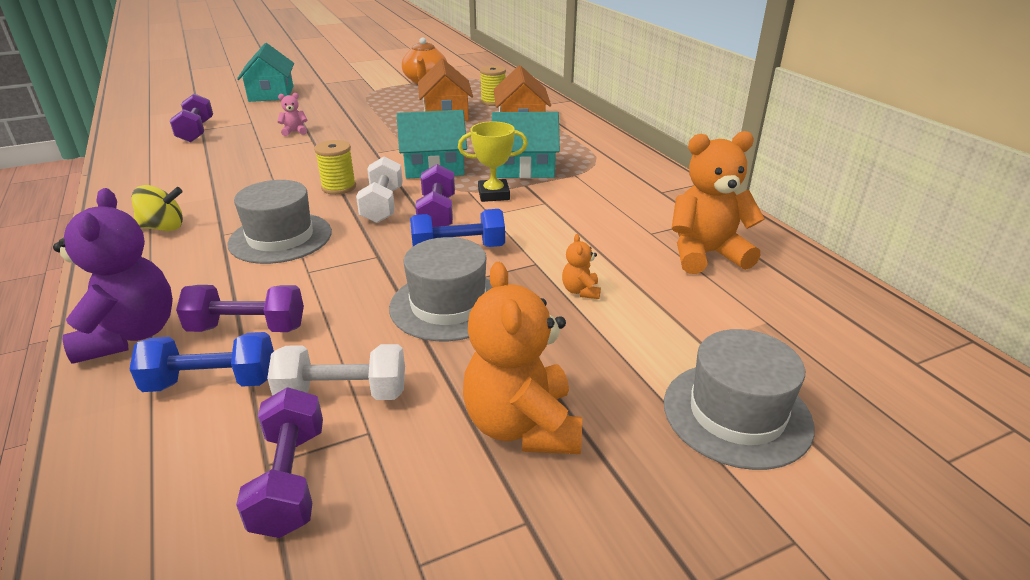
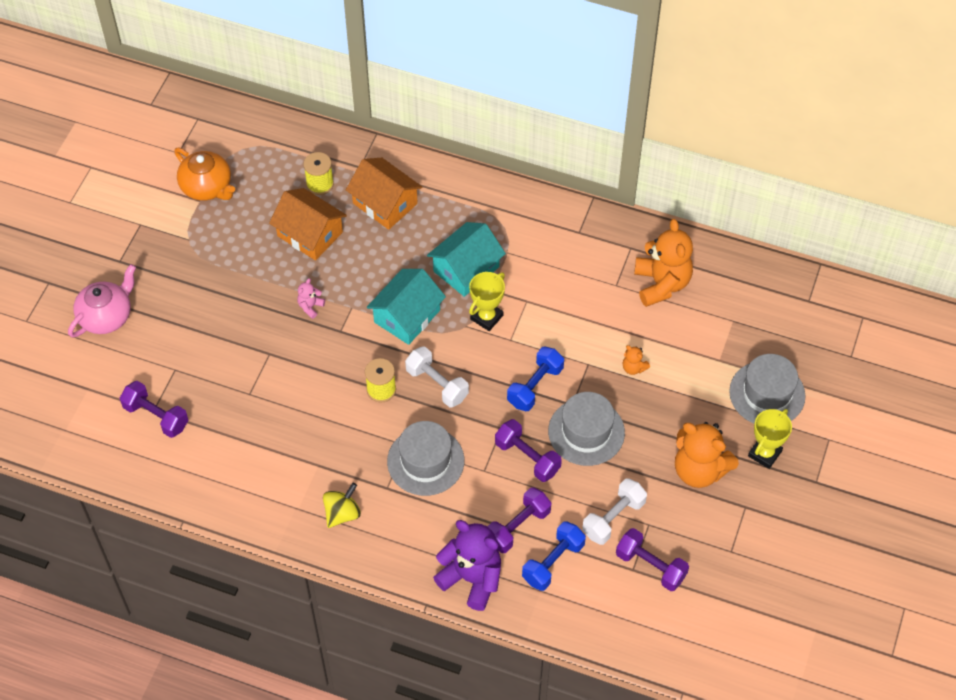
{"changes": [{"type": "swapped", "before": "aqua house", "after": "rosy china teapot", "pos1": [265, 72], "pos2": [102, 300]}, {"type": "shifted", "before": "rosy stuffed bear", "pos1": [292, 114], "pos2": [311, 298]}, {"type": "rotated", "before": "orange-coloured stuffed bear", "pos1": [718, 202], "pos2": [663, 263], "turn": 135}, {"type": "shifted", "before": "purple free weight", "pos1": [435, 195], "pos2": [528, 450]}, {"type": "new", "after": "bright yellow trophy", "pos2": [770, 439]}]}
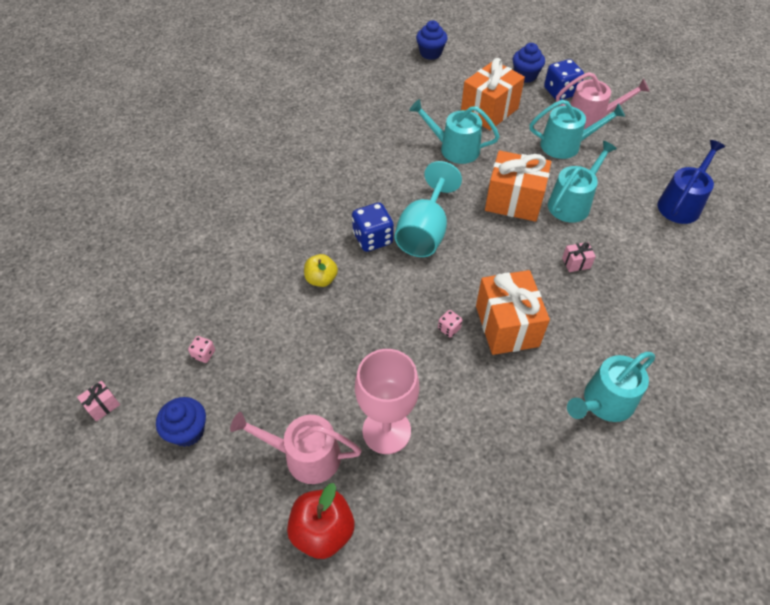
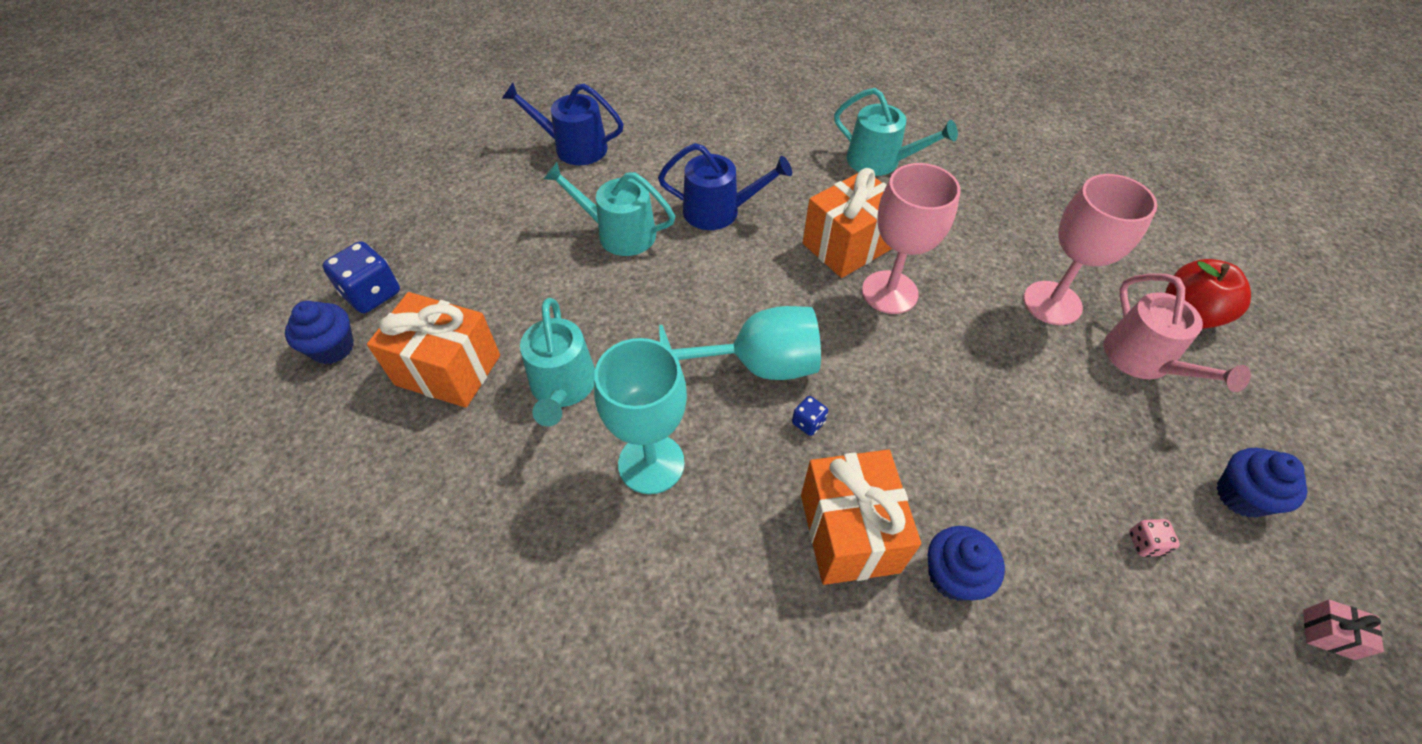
{"changes": [{"type": "shifted", "before": "cobalt fairy cake", "pos1": [432, 40], "pos2": [966, 563]}, {"type": "gone", "before": "rosy watering pot", "pos1": [603, 100]}, {"type": "gone", "before": "aqua watering pot", "pos1": [577, 129]}, {"type": "shifted", "before": "orange-coloured present", "pos1": [518, 186], "pos2": [861, 517]}, {"type": "scaled", "before": "cobalt game die", "pos1": [373, 227], "pos2": [810, 416], "scale": 0.5}, {"type": "swapped", "before": "rosy present", "after": "cobalt watering pot", "pos1": [579, 257], "pos2": [725, 186]}, {"type": "gone", "before": "bright yellow toy apple", "pos1": [321, 270]}, {"type": "swapped", "before": "rosy game die", "after": "rosy goblet", "pos1": [450, 323], "pos2": [911, 238]}, {"type": "new", "after": "aqua goblet", "pos2": [640, 416]}]}
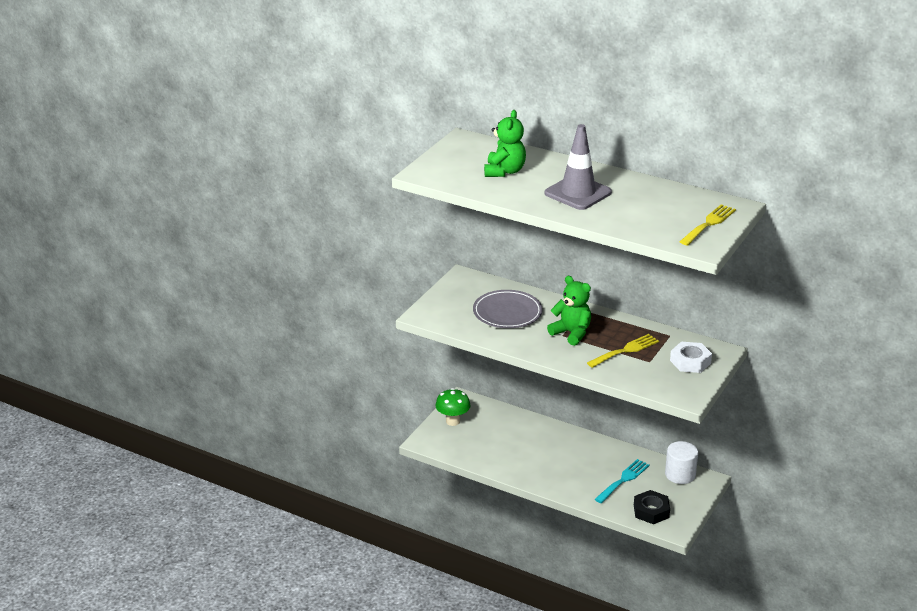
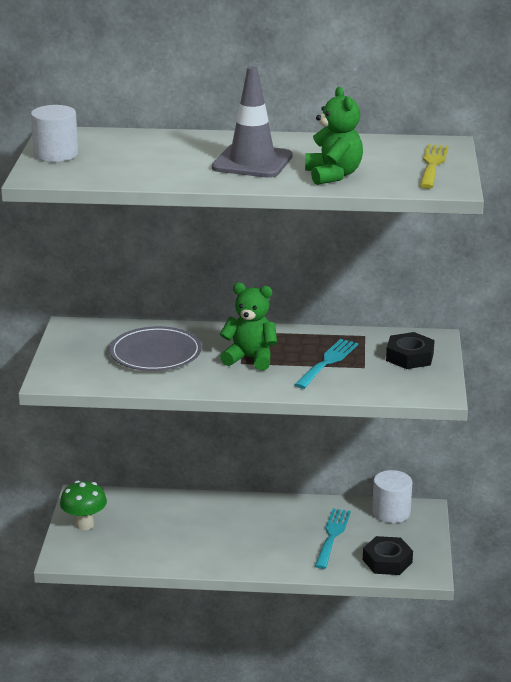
{"changes": [{"type": "shifted", "before": "leaf-green stuffed bear", "pos1": [505, 143], "pos2": [334, 136]}, {"type": "repainted", "before": "bright yellow table fork", "after": "aqua table fork", "pos1": [623, 351], "pos2": [326, 364]}, {"type": "repainted", "before": "pure white hex nut", "after": "black hex nut", "pos1": [691, 357], "pos2": [410, 350]}, {"type": "new", "after": "pure white solid cylinder", "pos2": [54, 133]}]}
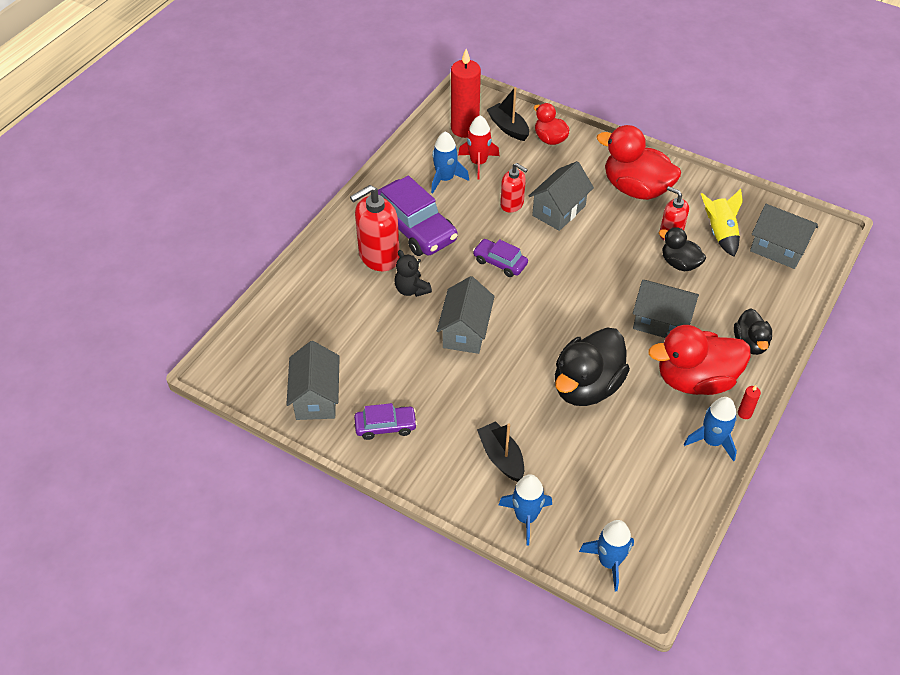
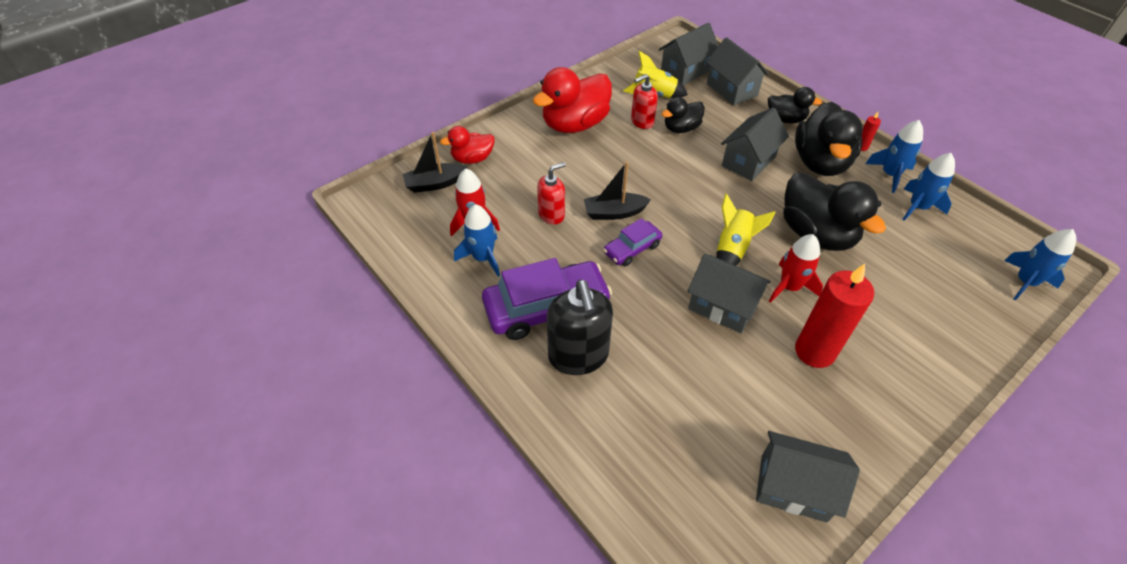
{"changes": [{"type": "shifted", "before": "crimson candle", "pos1": [466, 93], "pos2": [834, 316]}, {"type": "shifted", "before": "ash-grey house", "pos1": [561, 196], "pos2": [737, 71]}, {"type": "repainted", "before": "crimson pump bottle", "after": "black pump bottle", "pos1": [375, 228], "pos2": [580, 327]}, {"type": "gone", "before": "black stuffed bear", "pos1": [413, 273]}, {"type": "repainted", "before": "crimson duck", "after": "black duck", "pos1": [699, 360], "pos2": [829, 139]}, {"type": "gone", "before": "purple car", "pos1": [385, 421]}, {"type": "shifted", "before": "black toy boat", "pos1": [500, 451], "pos2": [617, 191]}, {"type": "shifted", "before": "cobalt toy rocket", "pos1": [525, 509], "pos2": [928, 187]}, {"type": "new", "after": "bright yellow toy rocket", "pos2": [746, 229]}, {"type": "new", "after": "crimson toy rocket", "pos2": [796, 268]}]}
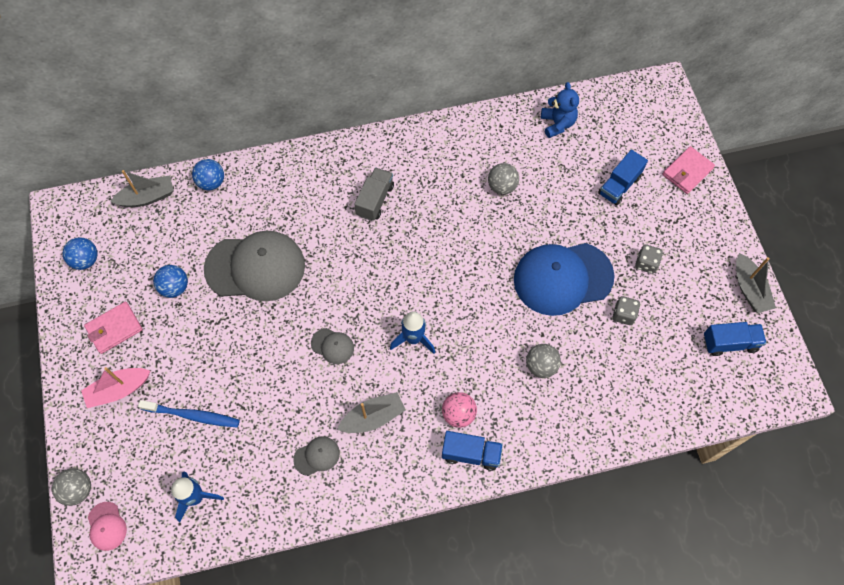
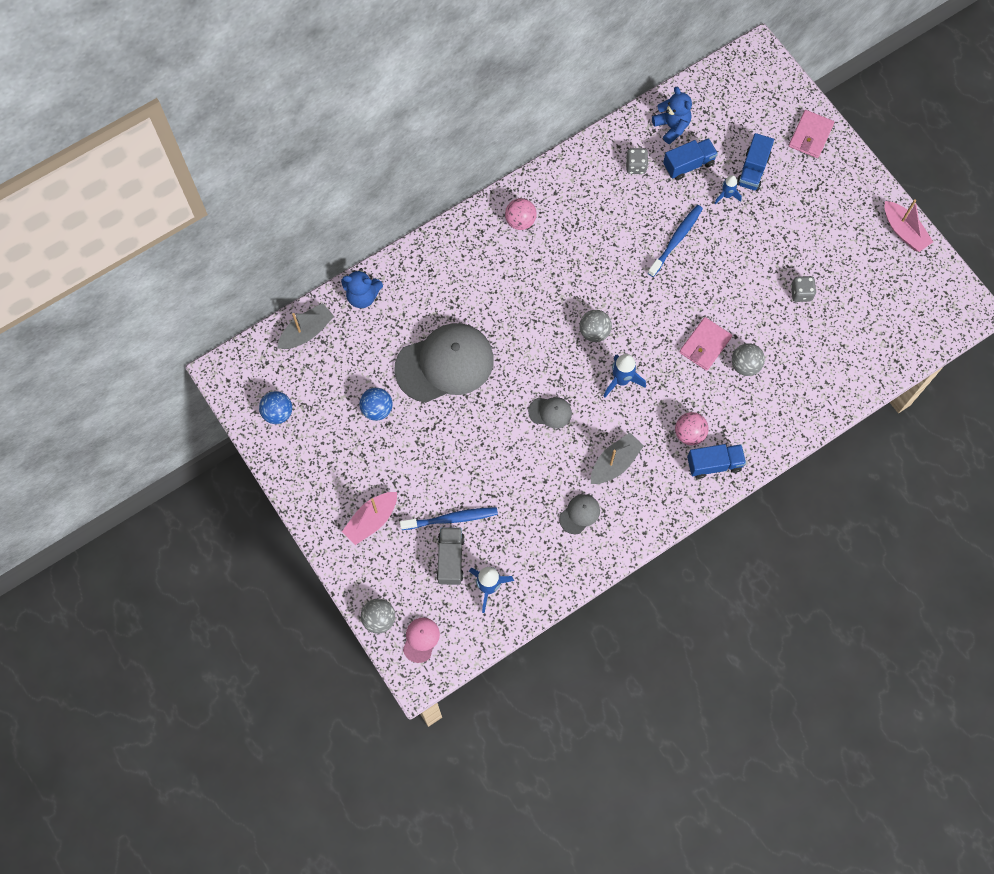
{"changes": [{"type": "swapped", "before": "cobalt play ball", "after": "cobalt stuffed bear", "pos1": [208, 175], "pos2": [362, 288]}, {"type": "shifted", "before": "ash-grey play ball", "pos1": [503, 179], "pos2": [595, 326]}, {"type": "shifted", "before": "ash-grey truck", "pos1": [374, 194], "pos2": [451, 556]}, {"type": "gone", "before": "cobalt peaked cap", "pos1": [564, 279]}, {"type": "shifted", "before": "ash-grey game die", "pos1": [649, 259], "pos2": [637, 161]}, {"type": "repainted", "before": "ash-grey toy boat", "after": "rosy toy boat", "pos1": [756, 283], "pos2": [909, 225]}, {"type": "shifted", "before": "rosy card wallet", "pos1": [113, 328], "pos2": [706, 344]}, {"type": "shifted", "before": "cobalt truck", "pos1": [735, 339], "pos2": [690, 159]}, {"type": "rotated", "before": "rosy peaked cap", "pos1": [107, 526], "pos2": [421, 640], "turn": -120}, {"type": "new", "after": "cobalt toy rocket", "pos2": [728, 189]}, {"type": "new", "after": "rosy play ball", "pos2": [521, 214]}, {"type": "new", "after": "cobalt tooth brush", "pos2": [675, 241]}]}
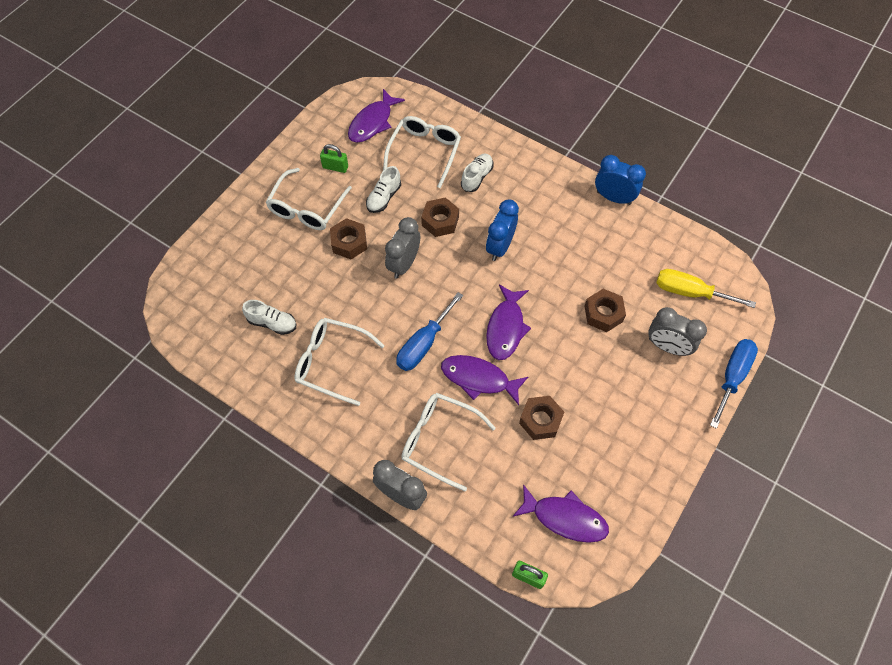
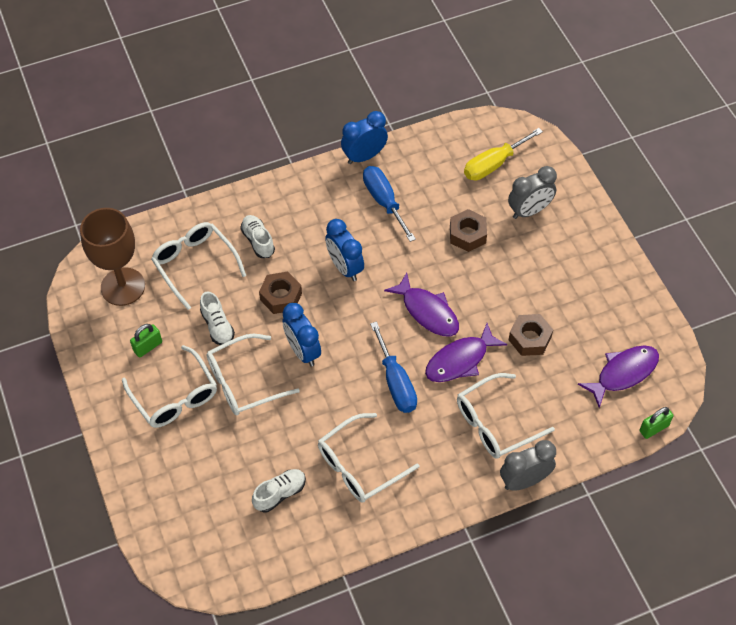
{"changes": [{"type": "swapped", "before": "purple fish", "after": "russet goblet", "pos1": [376, 116], "pos2": [112, 257]}, {"type": "repainted", "before": "ash-grey clock", "after": "cobalt clock", "pos1": [402, 248], "pos2": [301, 334]}, {"type": "swapped", "before": "russet hex nut", "after": "pure white glasses", "pos1": [348, 238], "pos2": [253, 374]}, {"type": "shifted", "before": "cobalt hand screwdriver", "pos1": [734, 384], "pos2": [389, 204]}]}
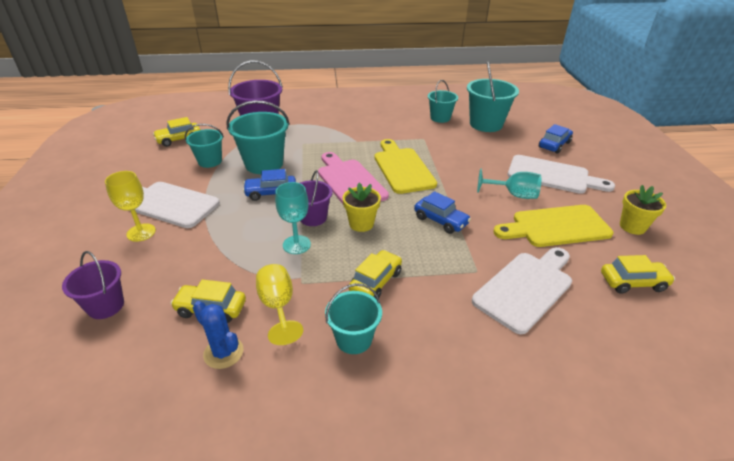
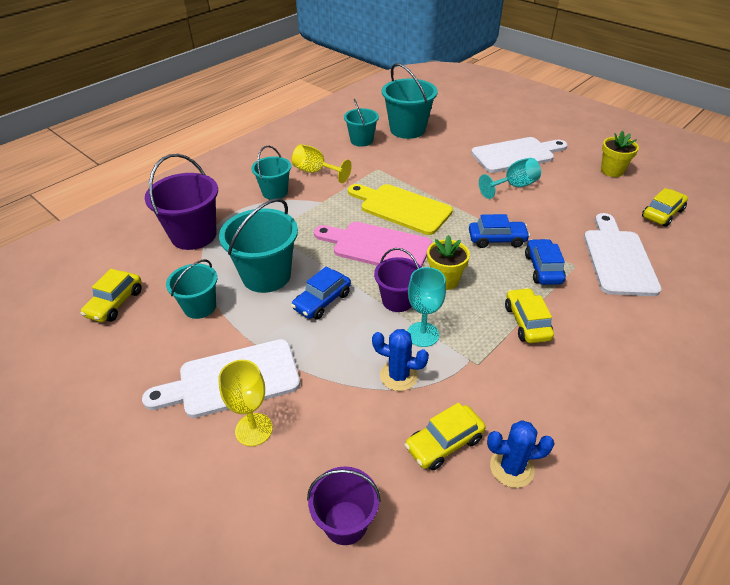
{"changes": [{"type": "shifted", "before": "cobalt car", "pos1": [556, 139], "pos2": [545, 262]}, {"type": "gone", "before": "bright yellow chopping board", "pos1": [553, 226]}, {"type": "shifted", "before": "bright yellow goblet", "pos1": [279, 304], "pos2": [322, 163]}, {"type": "shifted", "before": "aqua pail", "pos1": [353, 318], "pos2": [271, 173]}, {"type": "new", "after": "cobalt saguaro cactus", "pos2": [400, 360]}]}
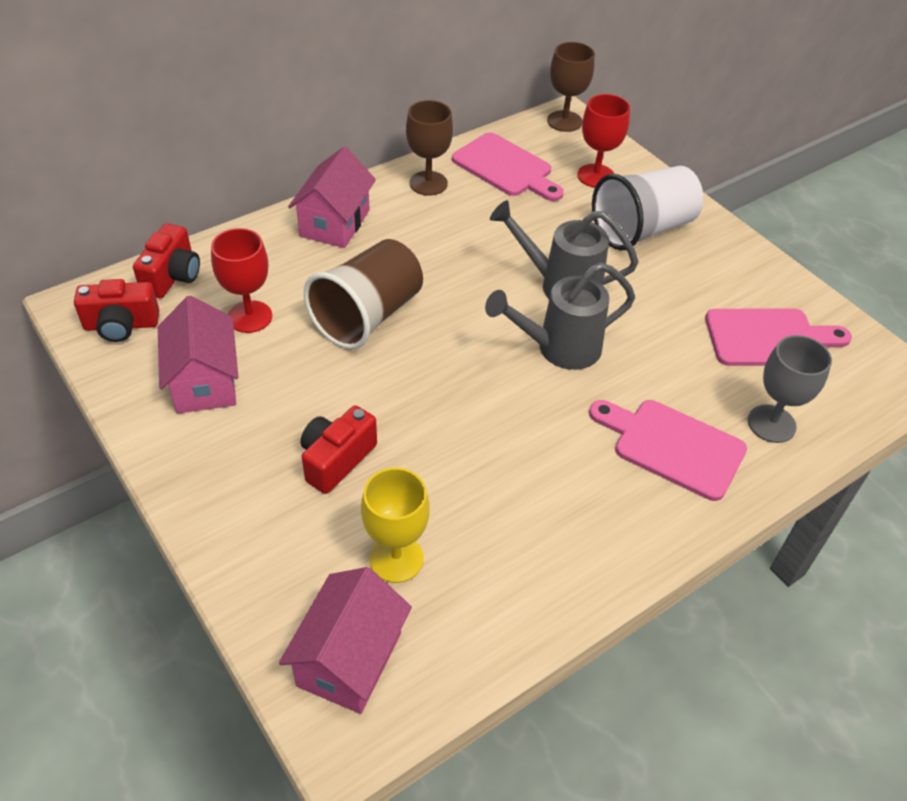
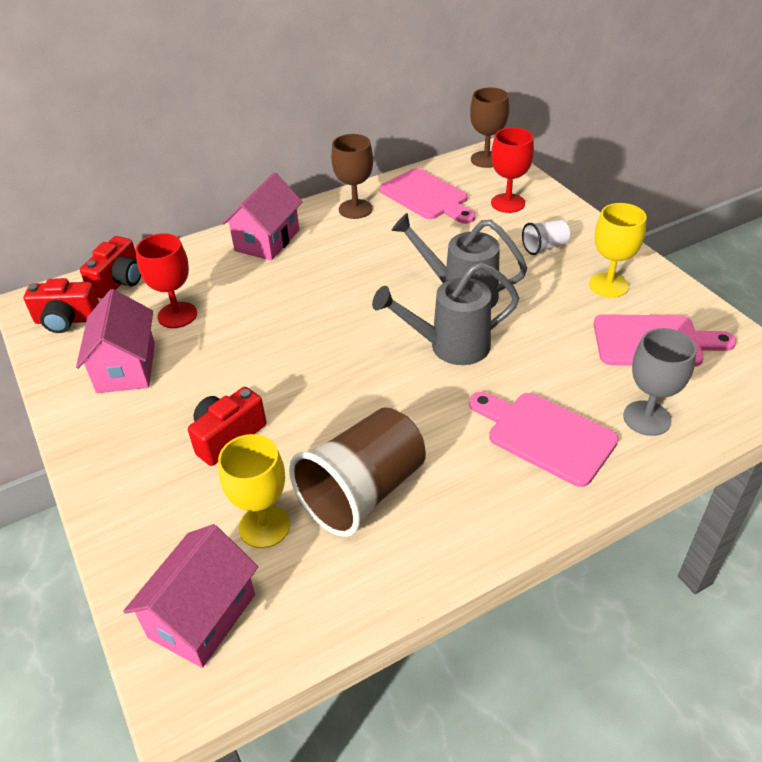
{"changes": [{"type": "scaled", "before": "pure white cup", "pos1": [647, 208], "pos2": [546, 237], "scale": 0.47}, {"type": "shifted", "before": "russet cup", "pos1": [363, 294], "pos2": [357, 472]}, {"type": "new", "after": "bright yellow goblet", "pos2": [617, 250]}]}
